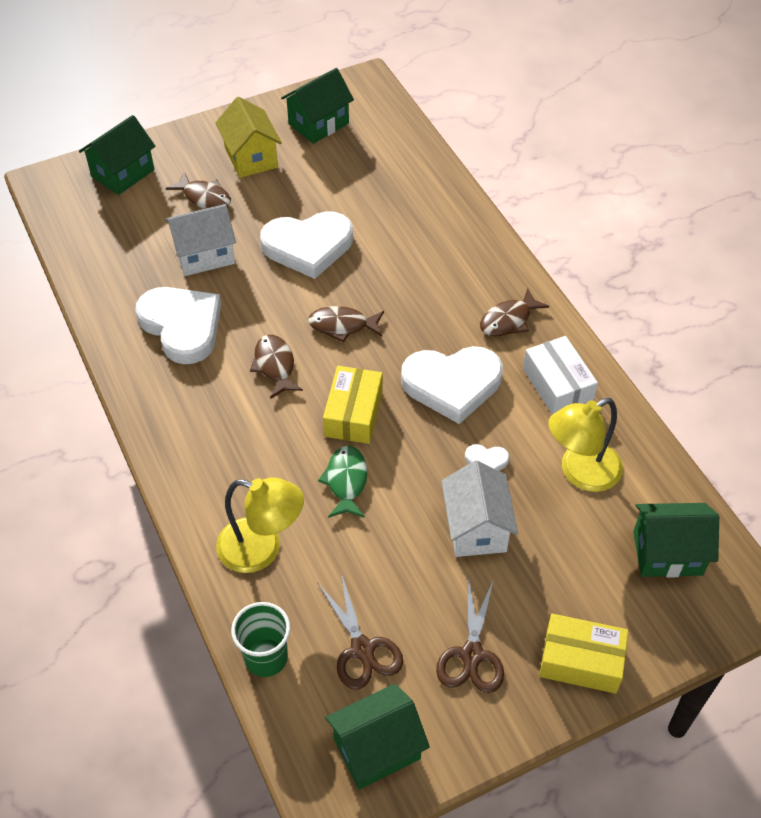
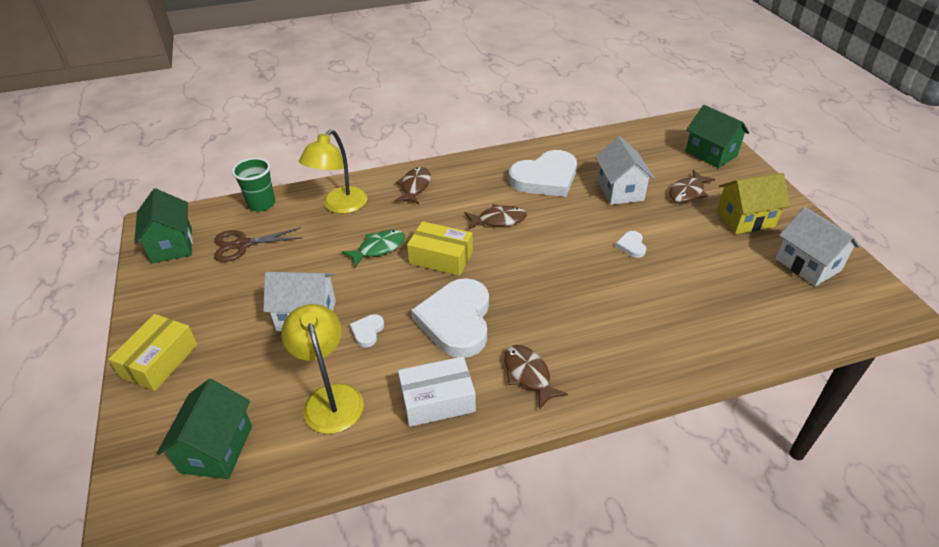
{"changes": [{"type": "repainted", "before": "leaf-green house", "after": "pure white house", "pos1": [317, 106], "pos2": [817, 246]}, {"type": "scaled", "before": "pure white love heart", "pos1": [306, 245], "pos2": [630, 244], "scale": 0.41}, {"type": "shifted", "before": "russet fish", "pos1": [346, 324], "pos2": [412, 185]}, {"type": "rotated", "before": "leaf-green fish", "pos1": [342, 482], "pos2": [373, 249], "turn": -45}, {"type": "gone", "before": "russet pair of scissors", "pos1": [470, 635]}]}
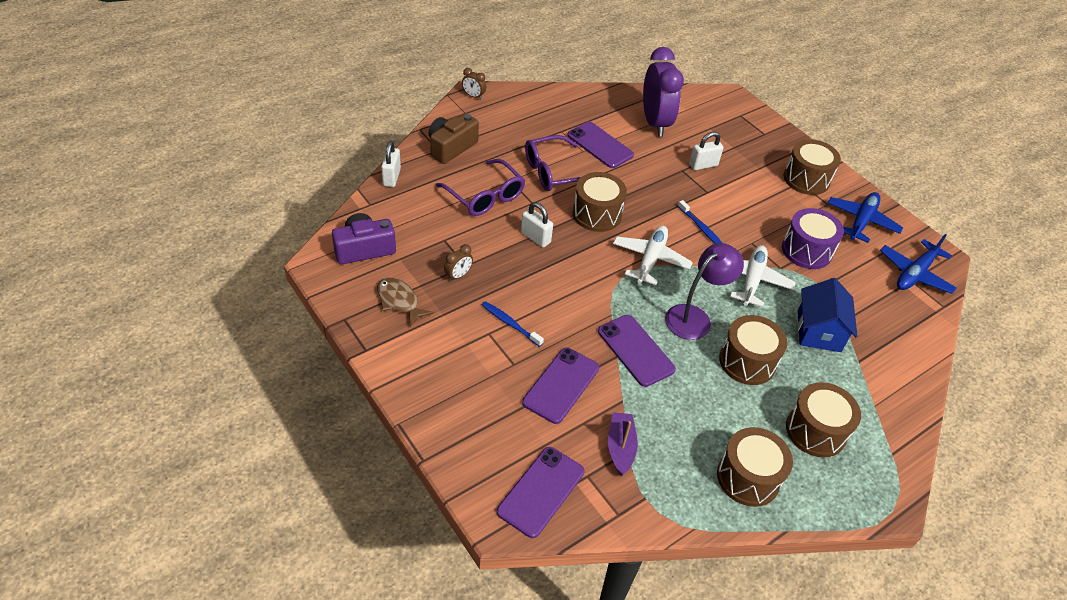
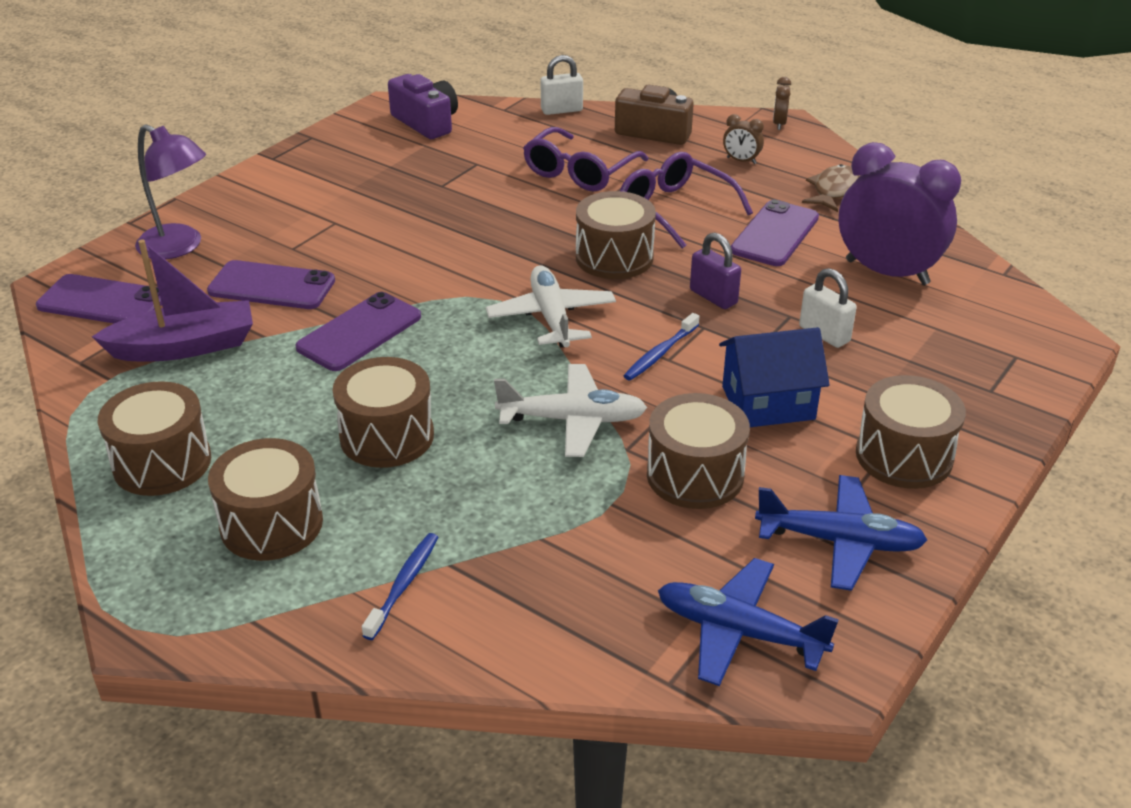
{"changes": [{"type": "rotated", "before": "purple clock", "pos1": [663, 92], "pos2": [900, 213], "turn": -120}, {"type": "gone", "before": "pure white padlock", "pos1": [537, 225]}, {"type": "repainted", "before": "purple snare drum", "after": "russet snare drum", "pos1": [813, 238], "pos2": [698, 451]}, {"type": "rotated", "before": "pure white toy plane", "pos1": [653, 255], "pos2": [551, 306], "turn": -105}, {"type": "shifted", "before": "purple desk lamp", "pos1": [704, 291], "pos2": [170, 191]}, {"type": "shifted", "before": "russet clock", "pos1": [458, 262], "pos2": [743, 139]}, {"type": "shifted", "before": "russet fish", "pos1": [405, 302], "pos2": [831, 188]}, {"type": "shifted", "before": "cobalt house", "pos1": [828, 315], "pos2": [774, 377]}, {"type": "shifted", "before": "cobalt tooth brush", "pos1": [513, 324], "pos2": [400, 586]}, {"type": "scaled", "before": "purple toy boat", "pos1": [623, 443], "pos2": [172, 300], "scale": 1.57}, {"type": "new", "after": "purple padlock", "pos2": [715, 270]}]}
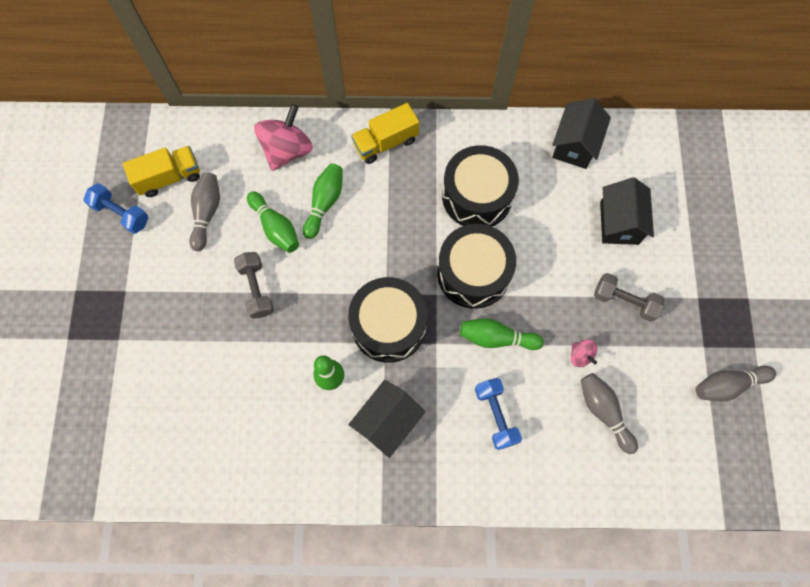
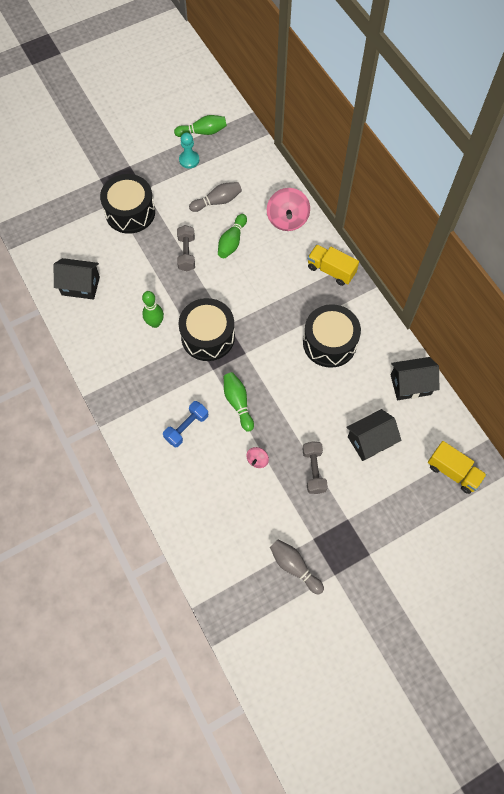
{"changes": [{"type": "rotated", "before": "rosy whirligig", "pos1": [283, 137], "pos2": [288, 209], "turn": 90}, {"type": "shifted", "before": "bright yellow truck", "pos1": [161, 171], "pos2": [457, 467]}, {"type": "shifted", "before": "leaf-green bowling pin", "pos1": [323, 201], "pos2": [200, 126]}, {"type": "swapped", "before": "cobalt free weight", "after": "aqua chess pawn", "pos1": [116, 208], "pos2": [189, 150]}, {"type": "shifted", "before": "black snare drum", "pos1": [476, 266], "pos2": [127, 204]}, {"type": "rotated", "before": "ash-grey free weight", "pos1": [254, 285], "pos2": [186, 248], "turn": -45}, {"type": "gone", "before": "ash-grey bowling pin", "pos1": [609, 413]}, {"type": "shifted", "before": "black house", "pos1": [386, 419], "pos2": [77, 279]}]}
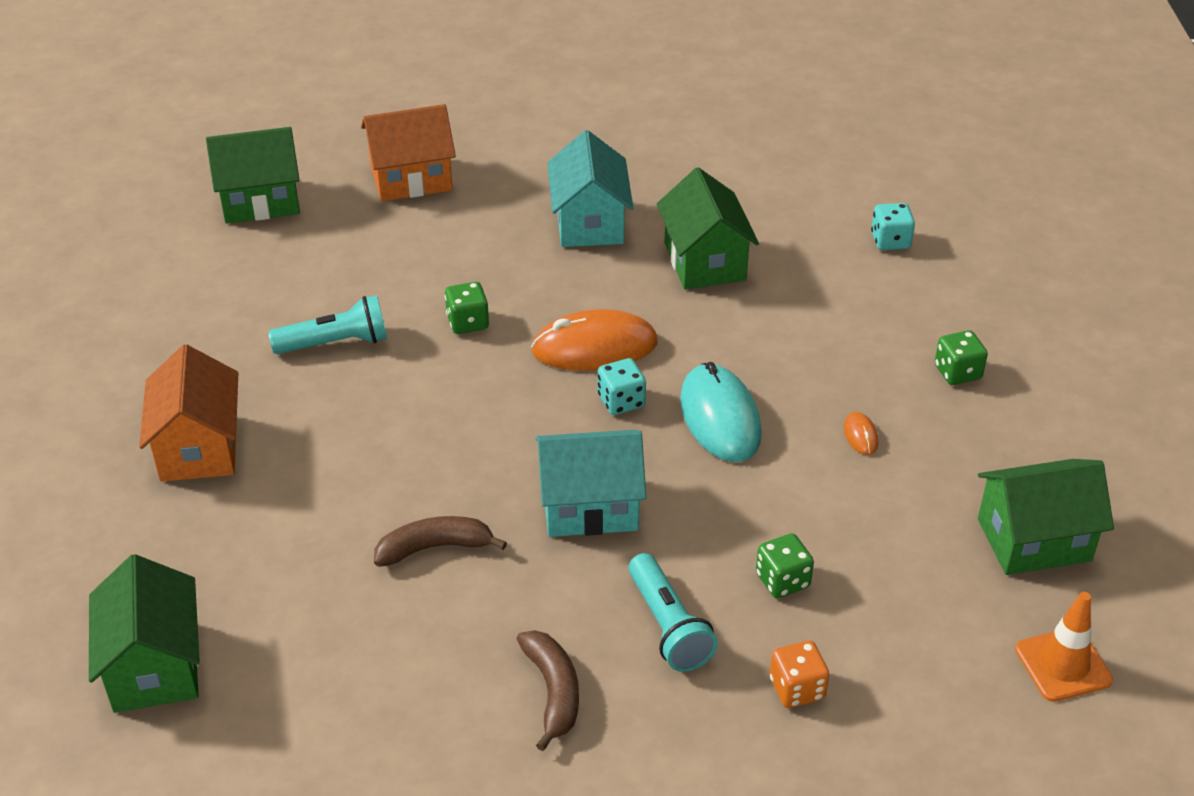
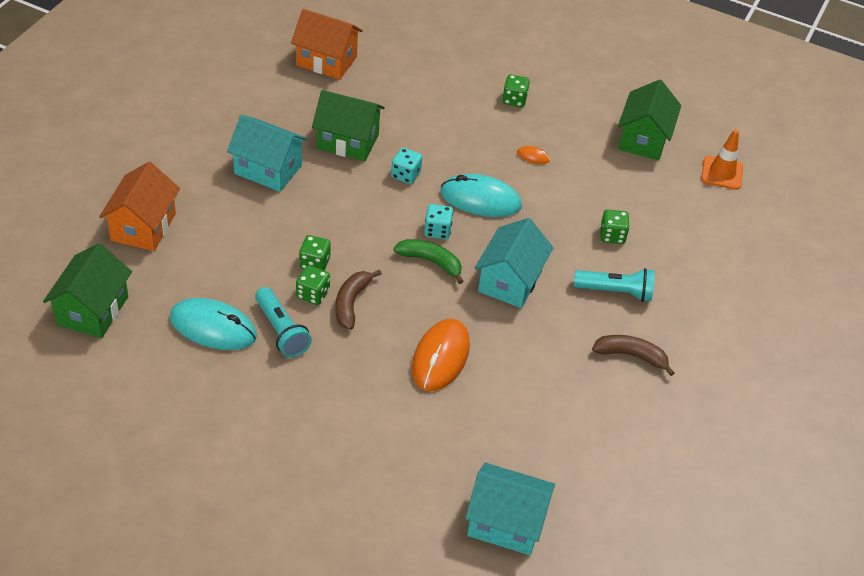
{"changes": [{"type": "shifted", "before": "aqua game die", "pos1": [893, 226], "pos2": [406, 166]}, {"type": "rotated", "before": "aqua flashlight", "pos1": [327, 324], "pos2": [283, 322], "turn": 135}, {"type": "shifted", "before": "orange-coloured computer mouse", "pos1": [594, 340], "pos2": [441, 355]}, {"type": "shifted", "before": "orange-coloured house", "pos1": [188, 413], "pos2": [327, 44]}, {"type": "shifted", "before": "russet banana", "pos1": [440, 541], "pos2": [358, 300]}, {"type": "repainted", "before": "leaf-green house", "after": "aqua house", "pos1": [144, 633], "pos2": [510, 509]}, {"type": "gone", "before": "orange-coloured game die", "pos1": [799, 674]}, {"type": "new", "after": "leaf-green banana", "pos2": [428, 261]}, {"type": "new", "after": "leaf-green game die", "pos2": [313, 285]}, {"type": "new", "after": "aqua computer mouse", "pos2": [213, 324]}]}
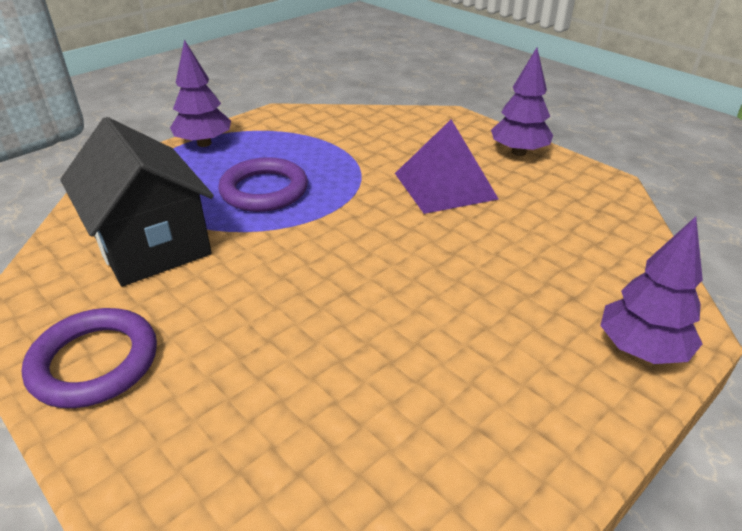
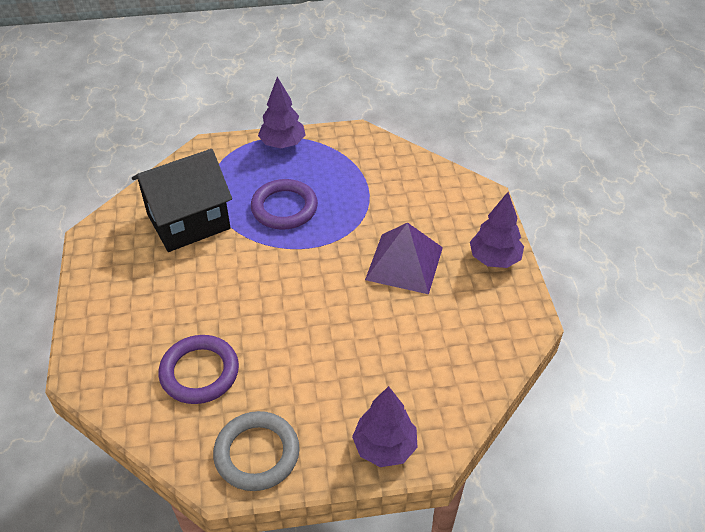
{"changes": [{"type": "rotated", "before": "black house", "pos1": [137, 201], "pos2": [182, 200], "turn": 60}, {"type": "shifted", "before": "purple ring", "pos1": [89, 358], "pos2": [198, 369]}, {"type": "new", "after": "ash-grey ring", "pos2": [256, 451]}]}
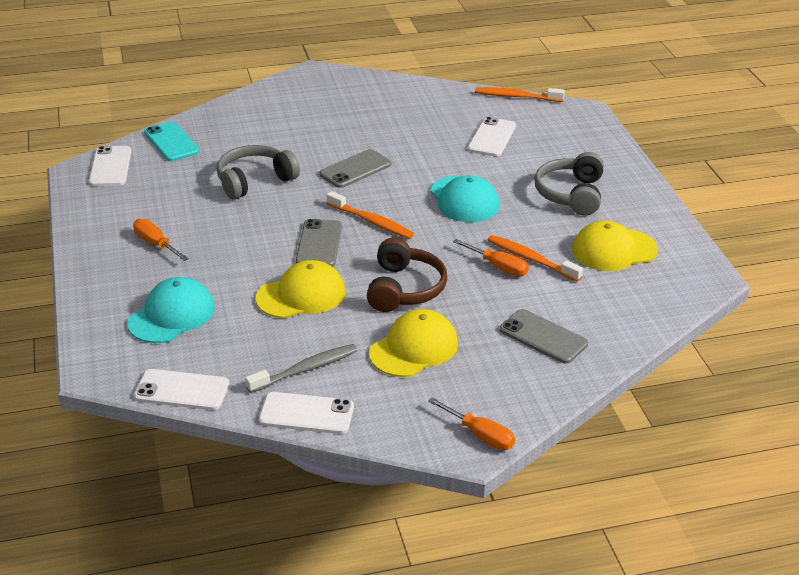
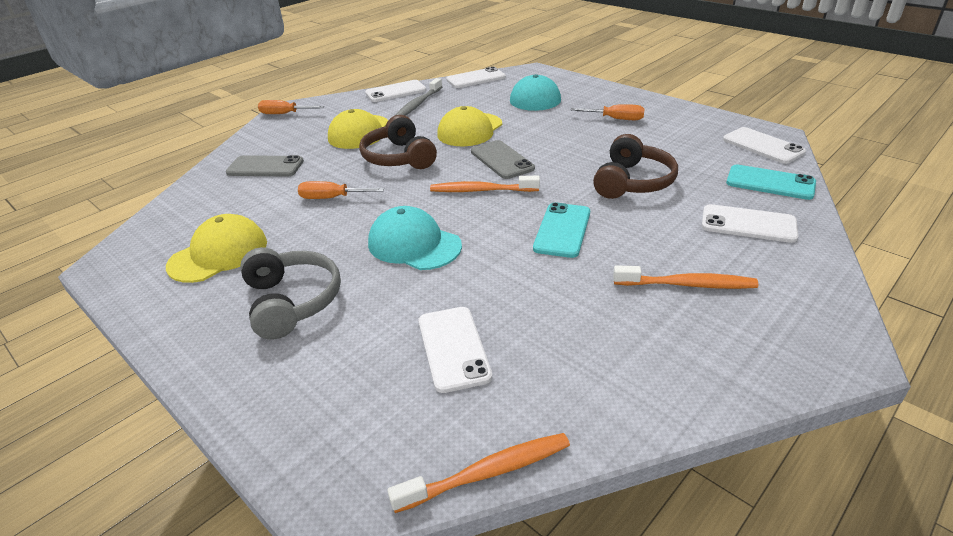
{"changes": [{"type": "repainted", "before": "ash-grey headset", "after": "russet headset", "pos1": [258, 172], "pos2": [635, 166]}, {"type": "repainted", "before": "ash-grey mobile phone", "after": "aqua mobile phone", "pos1": [355, 168], "pos2": [561, 230]}, {"type": "shifted", "before": "orange-coloured tooth brush", "pos1": [535, 258], "pos2": [685, 277]}, {"type": "new", "after": "pure white mobile phone", "pos2": [750, 223]}]}
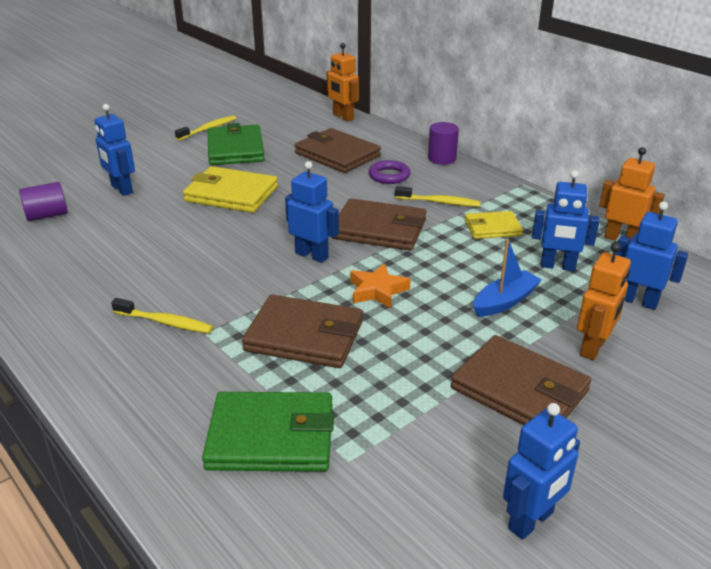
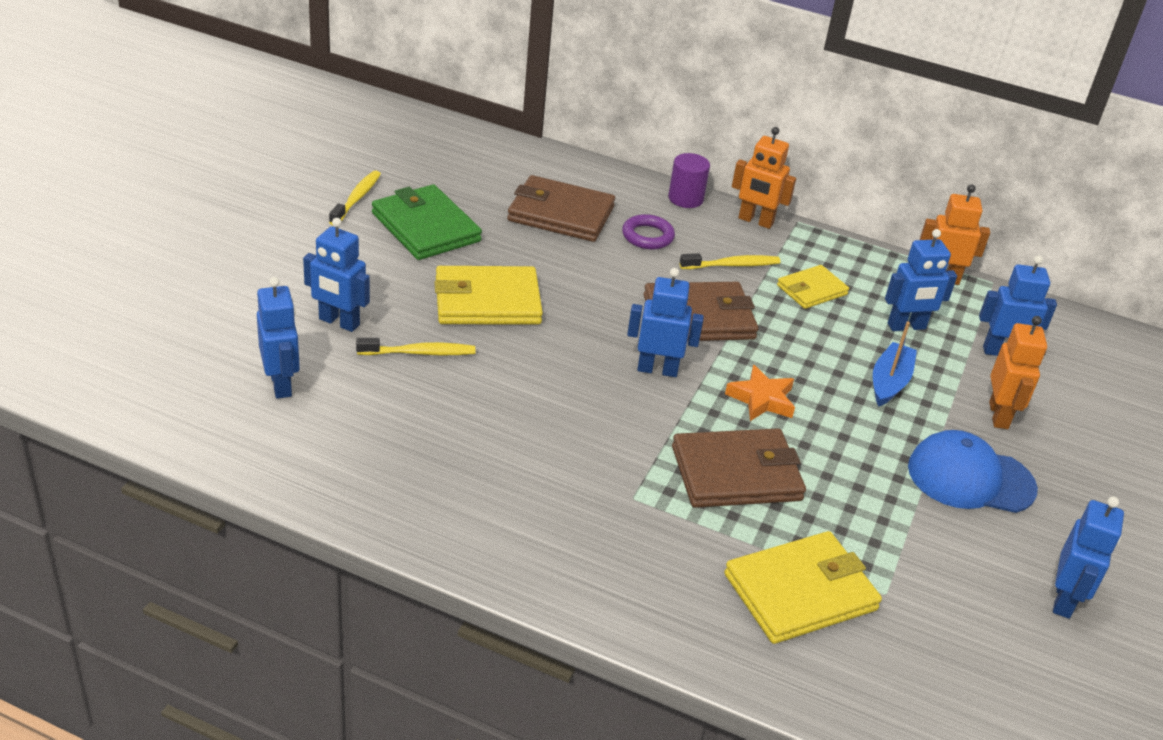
{"changes": [{"type": "shifted", "before": "orange-coloured toy robot", "pos1": [343, 82], "pos2": [764, 178]}, {"type": "swapped", "before": "purple solid cylinder", "after": "cobalt toy robot", "pos1": [43, 201], "pos2": [278, 338]}, {"type": "shifted", "before": "bright yellow tooth brush", "pos1": [162, 315], "pos2": [415, 346]}, {"type": "swapped", "before": "russet card wallet", "after": "cobalt peaked cap", "pos1": [521, 380], "pos2": [973, 471]}, {"type": "repainted", "before": "leaf-green card wallet", "after": "bright yellow card wallet", "pos1": [268, 432], "pos2": [803, 587]}]}
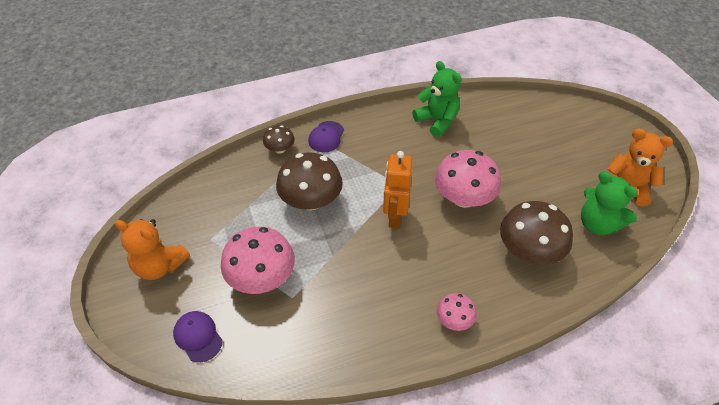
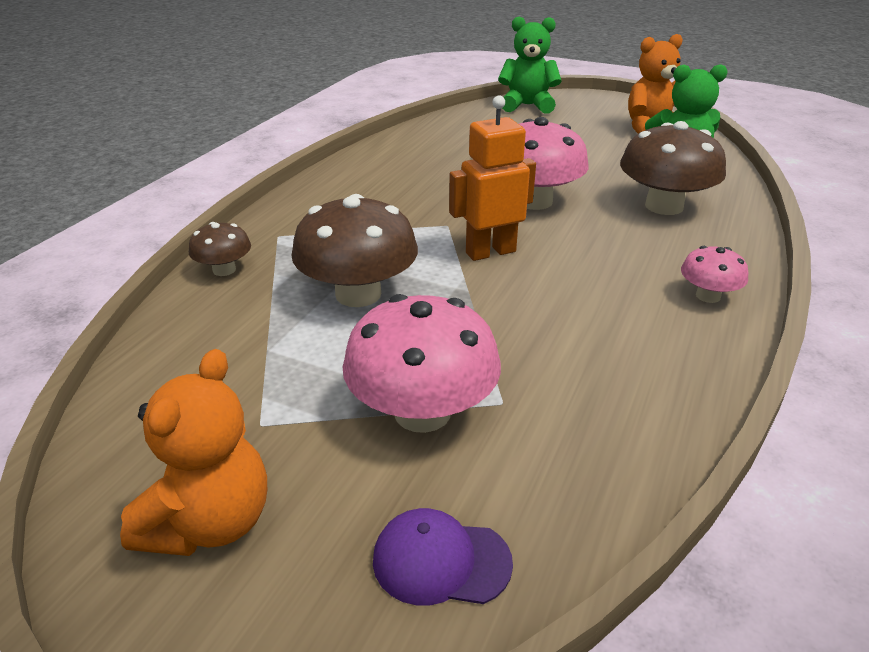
{"changes": [{"type": "shifted", "before": "leaf-green stuffed bear", "pos1": [436, 99], "pos2": [529, 65]}, {"type": "gone", "before": "purple peaked cap", "pos1": [326, 136]}, {"type": "rotated", "before": "orange-coloured toy robot", "pos1": [397, 189], "pos2": [492, 178], "turn": 105}, {"type": "rotated", "before": "orange-coloured stuffed bear", "pos1": [152, 249], "pos2": [193, 452], "turn": -45}]}
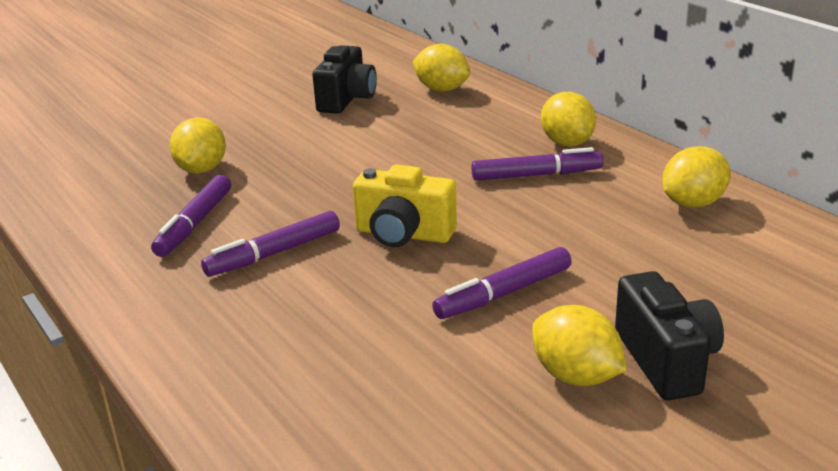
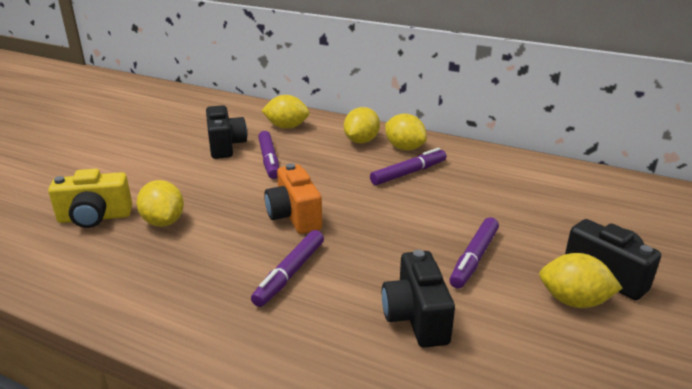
{"changes": [{"type": "shifted", "before": "bright yellow toy lemon", "pos1": [696, 176], "pos2": [362, 125]}, {"type": "shifted", "before": "bright yellow camera", "pos1": [405, 205], "pos2": [90, 198]}, {"type": "shifted", "before": "purple felt pen", "pos1": [191, 216], "pos2": [268, 155]}, {"type": "new", "after": "orange-coloured camera", "pos2": [293, 198]}, {"type": "new", "after": "black camera", "pos2": [418, 299]}]}
